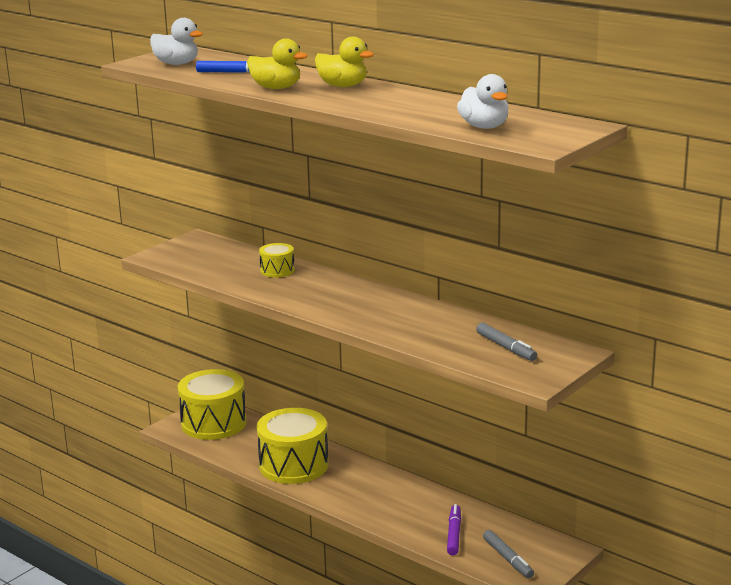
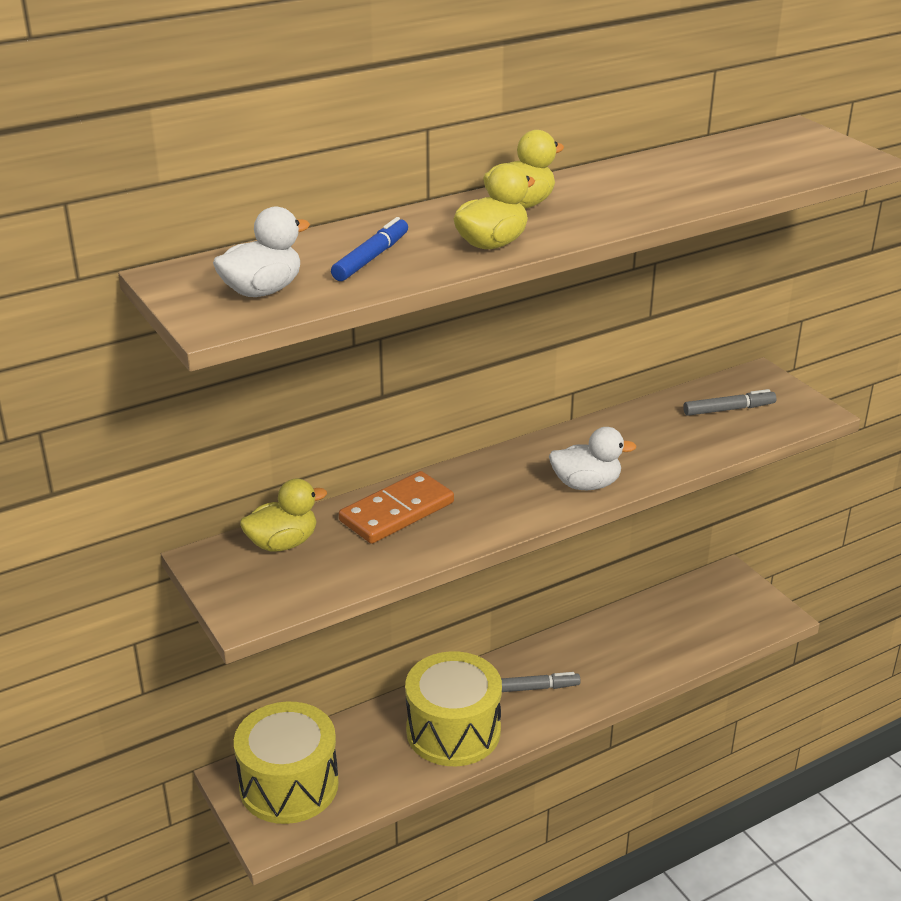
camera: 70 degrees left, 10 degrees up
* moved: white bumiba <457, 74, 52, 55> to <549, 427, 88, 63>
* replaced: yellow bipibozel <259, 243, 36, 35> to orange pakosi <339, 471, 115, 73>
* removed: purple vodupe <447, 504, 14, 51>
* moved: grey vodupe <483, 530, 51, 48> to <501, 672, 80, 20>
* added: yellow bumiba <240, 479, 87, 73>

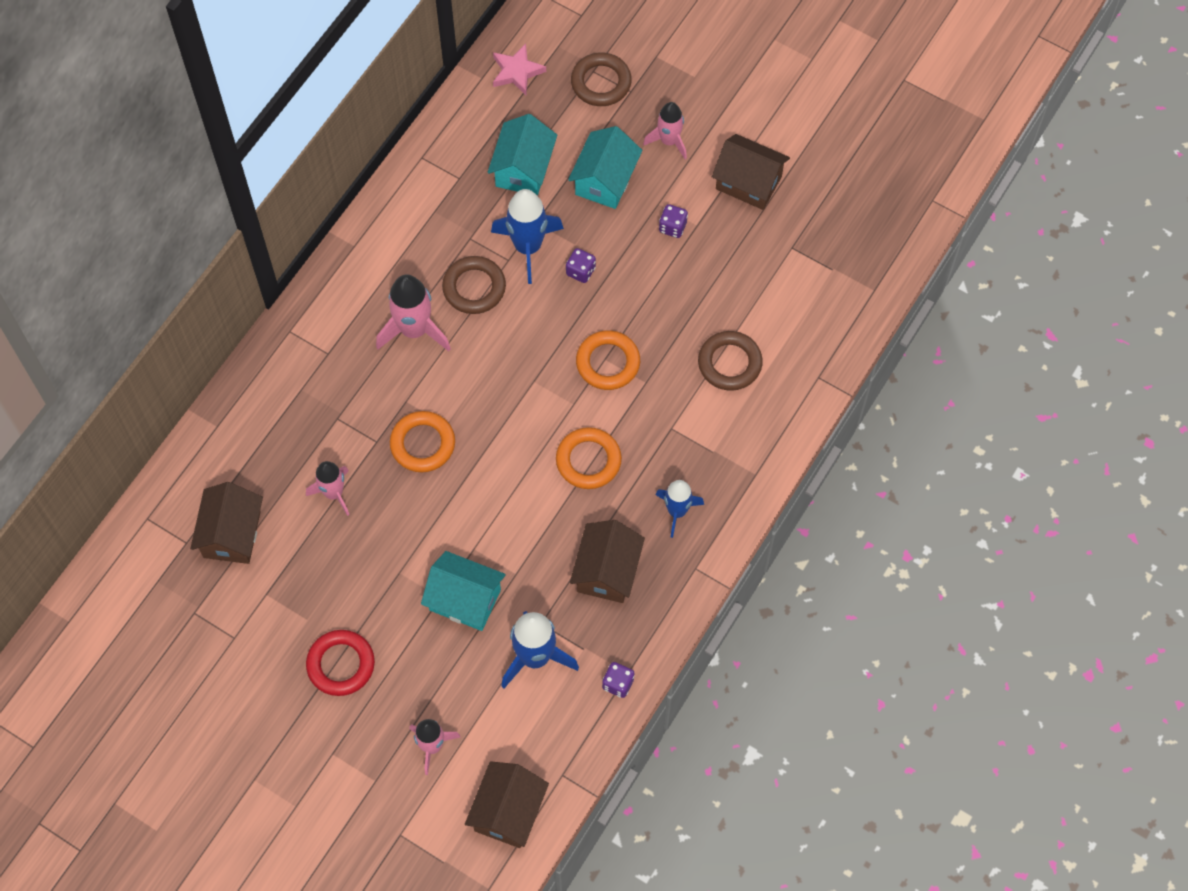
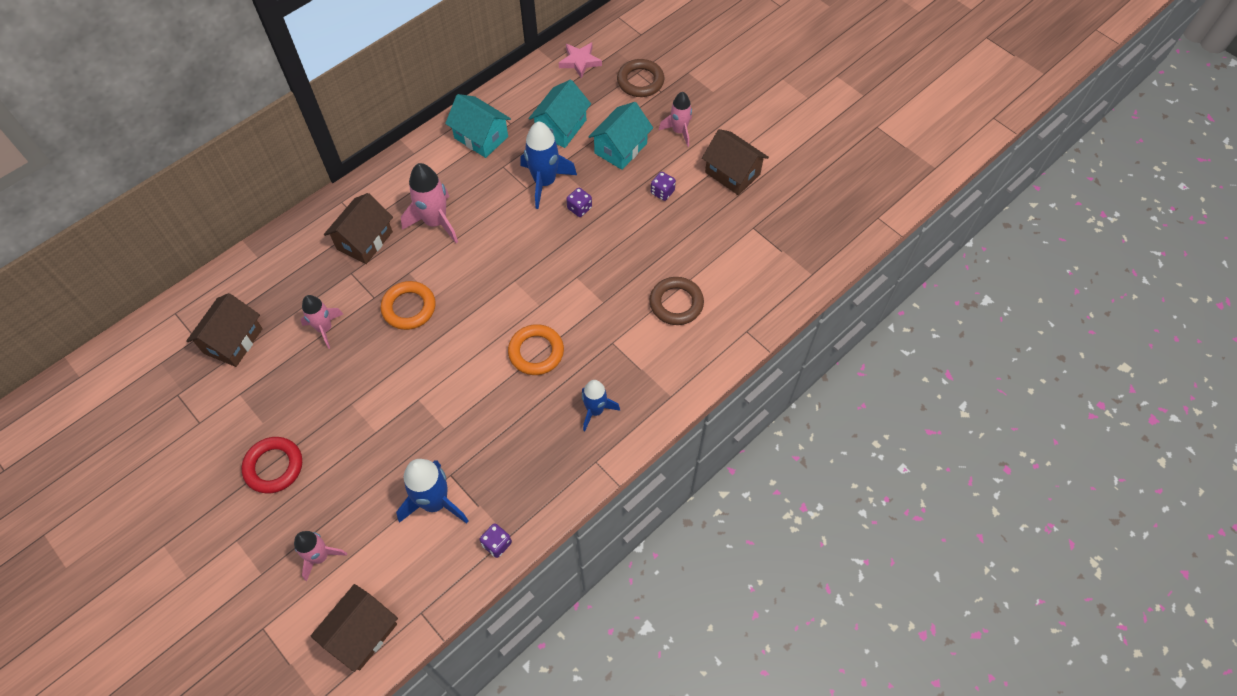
camera: 15 degrees right, 5 degrees down
* removed: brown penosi <442, 256, 64, 58>
* removed: orange penosi <576, 330, 64, 60>
* moved: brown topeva <570, 520, 75, 83> to <324, 193, 69, 71>
* moved: turquoise topeva <421, 551, 85, 80> to <445, 94, 66, 64>

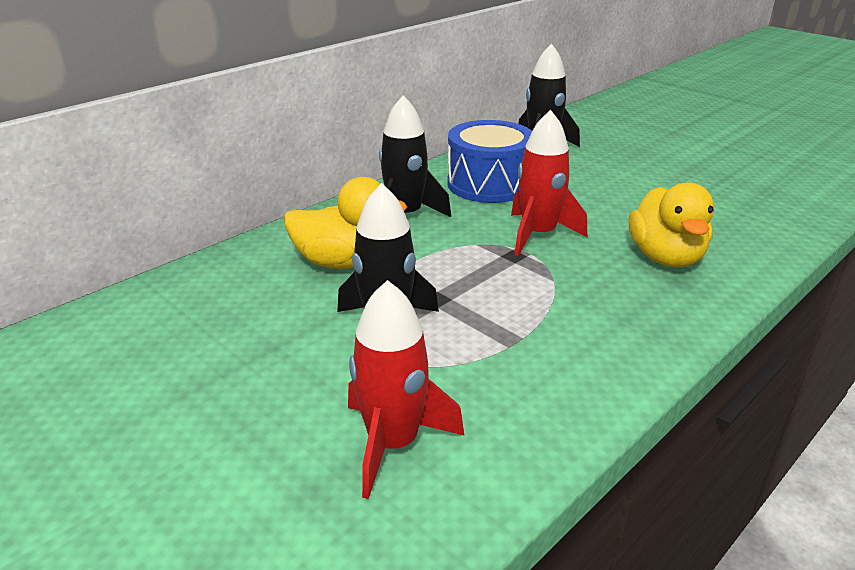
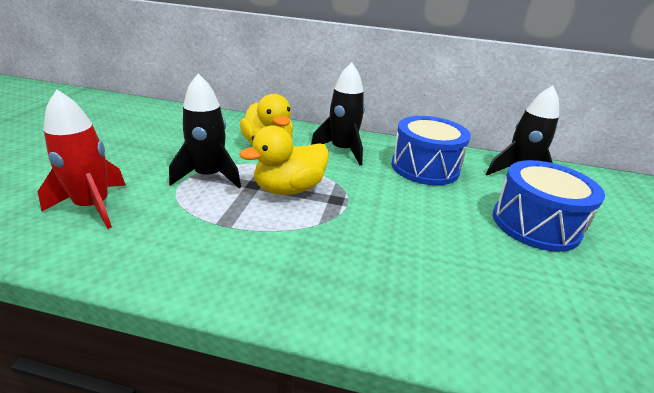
camera: 55 degrees right, 0 degrees up
* removed: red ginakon <511, 110, 76, 146>
* moved: yellow bumiba <629, 182, 85, 85> to <239, 125, 90, 70>
* added: blue bipibozel <493, 160, 112, 92>

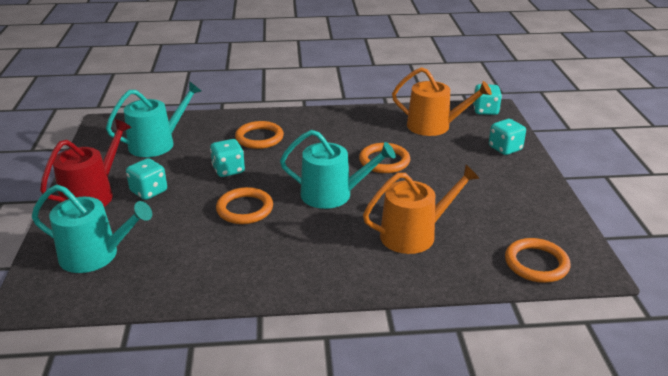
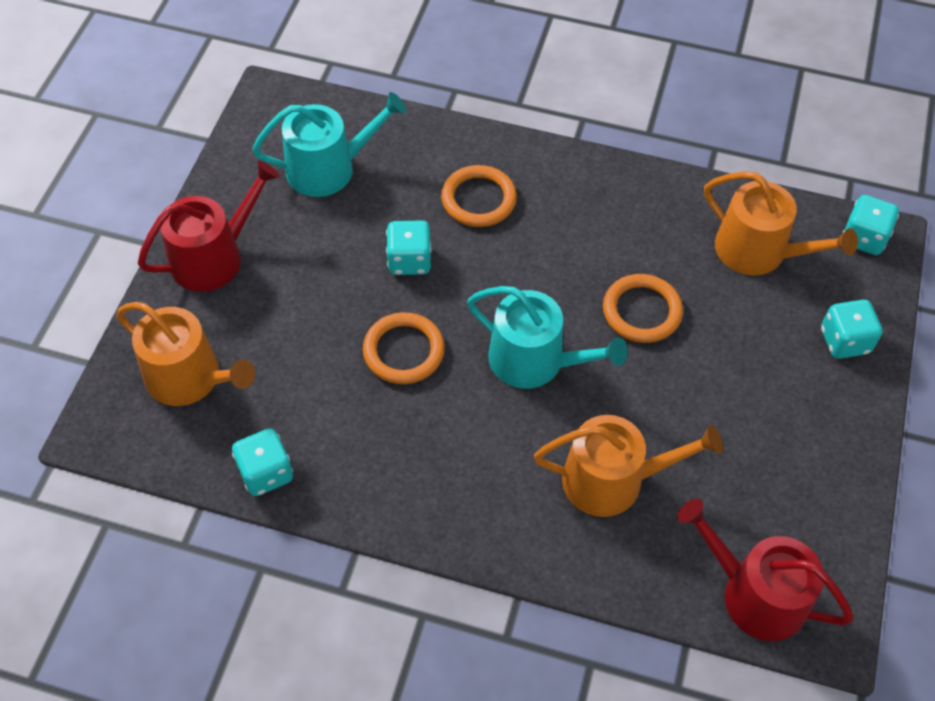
camera: 20 degrees right, 25 degrees up
* moved: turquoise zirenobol <126, 158, 41, 42> to <232, 428, 61, 68>
* recoloured: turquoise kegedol <32, 185, 120, 88> to orange kegedol <116, 302, 139, 104>
* replaced: orange penosi <505, 238, 65, 45> to red kegedol <677, 499, 176, 142>

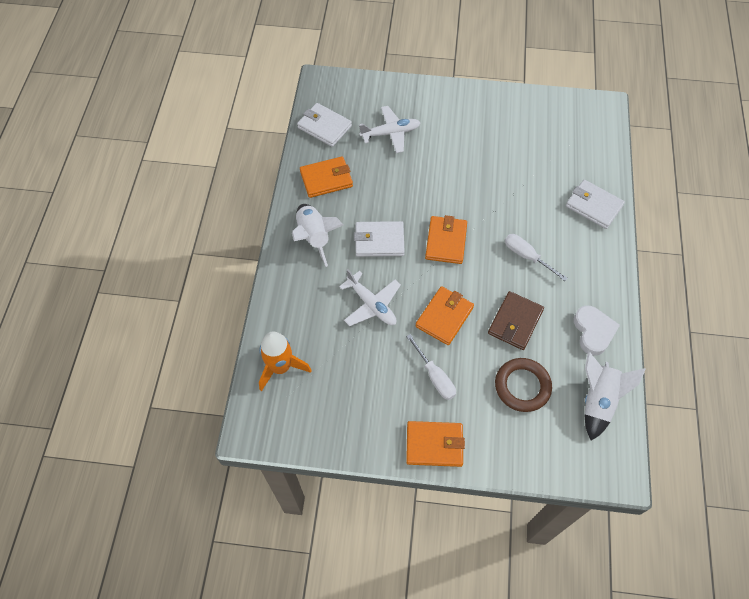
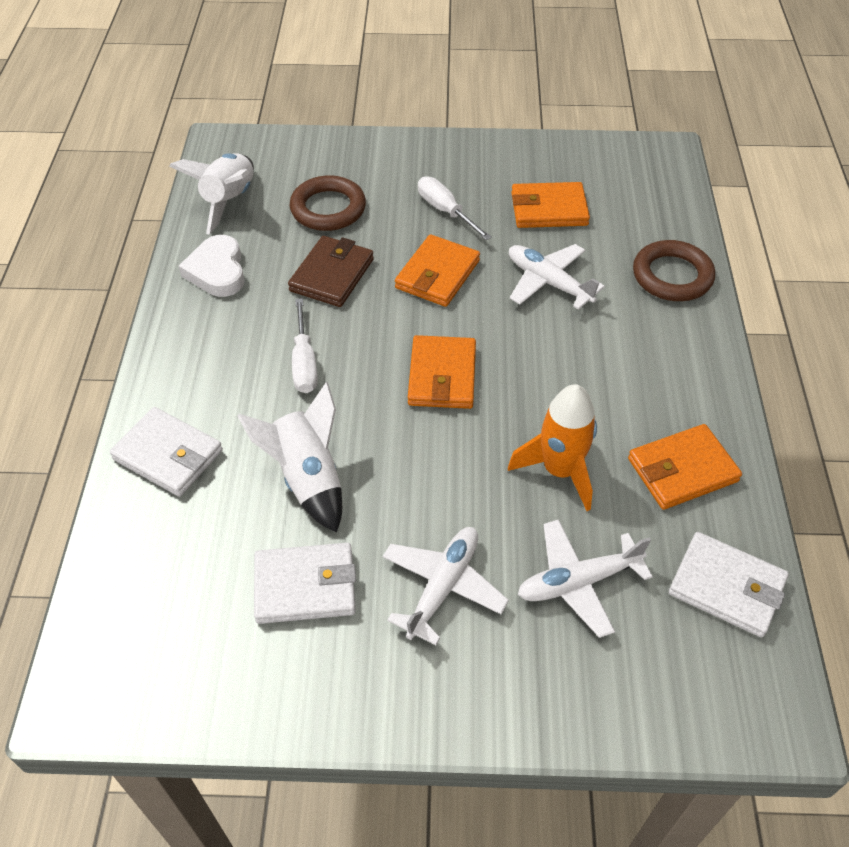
camera: 175 degrees right, 10 degrees down
* moved: white ginakon <292, 204, 51, 63> to <237, 382, 105, 150>
* moved: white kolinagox <354, 221, 51, 36> to <254, 543, 102, 81>
* turned: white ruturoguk <505, 234, 63, 47> = <292, 298, 26, 95> 45 degrees clockwise
* moved: orange ginakon <259, 332, 52, 59> to <508, 384, 89, 127>
* moved: orange kolinagox <406, 421, 59, 46> to <511, 182, 79, 46>
* added: brown penosi <633, 240, 82, 61>
* added: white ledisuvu <382, 527, 127, 118>

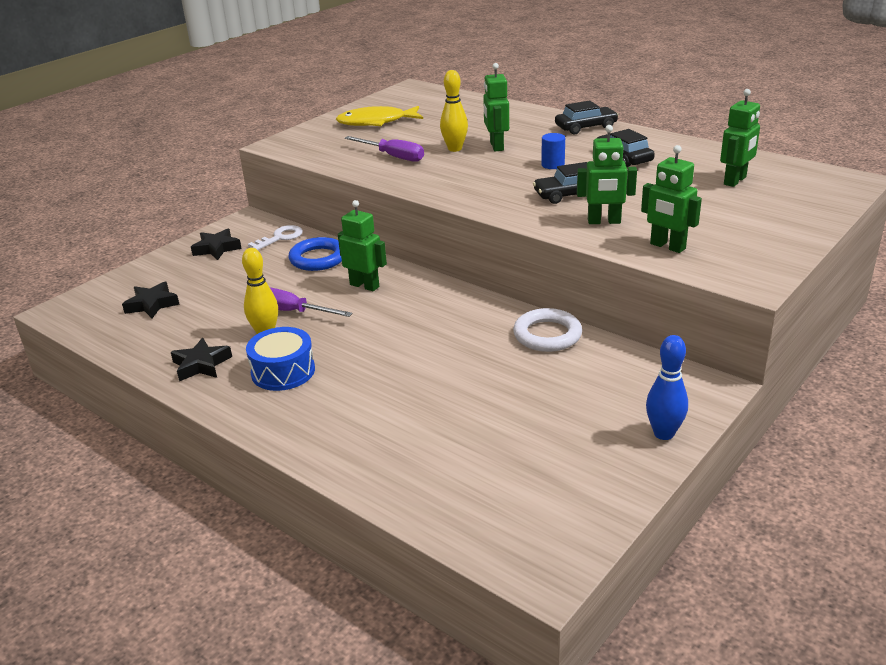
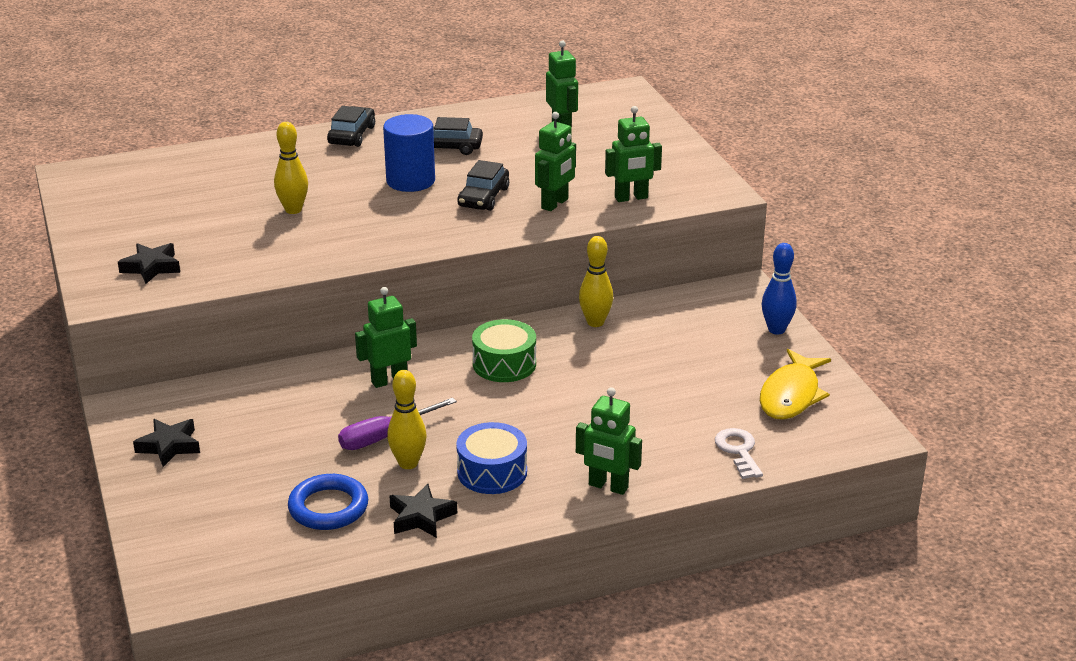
camera: 60 degrees left, 0 degrees up
* moved: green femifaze <483, 63, 26, 88> to <576, 387, 66, 108>
* moved: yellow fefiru <336, 106, 87, 20> to <760, 349, 71, 71>
* resized: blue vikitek <541, 133, 24, 36> = <383, 114, 52, 78> x1.89
* removed: purple ruturoguk <344, 136, 80, 26>
* moved: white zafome <248, 225, 55, 25> to <715, 428, 48, 51>
* moved: blue penosi <289, 237, 53, 34> to <288, 474, 80, 56>
* moved: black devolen <122, 281, 58, 37> to <118, 243, 62, 41>
* replaced: white penosi <513, 308, 69, 44> to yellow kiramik <579, 236, 34, 91>
* added: green bipibozel <472, 319, 64, 63>

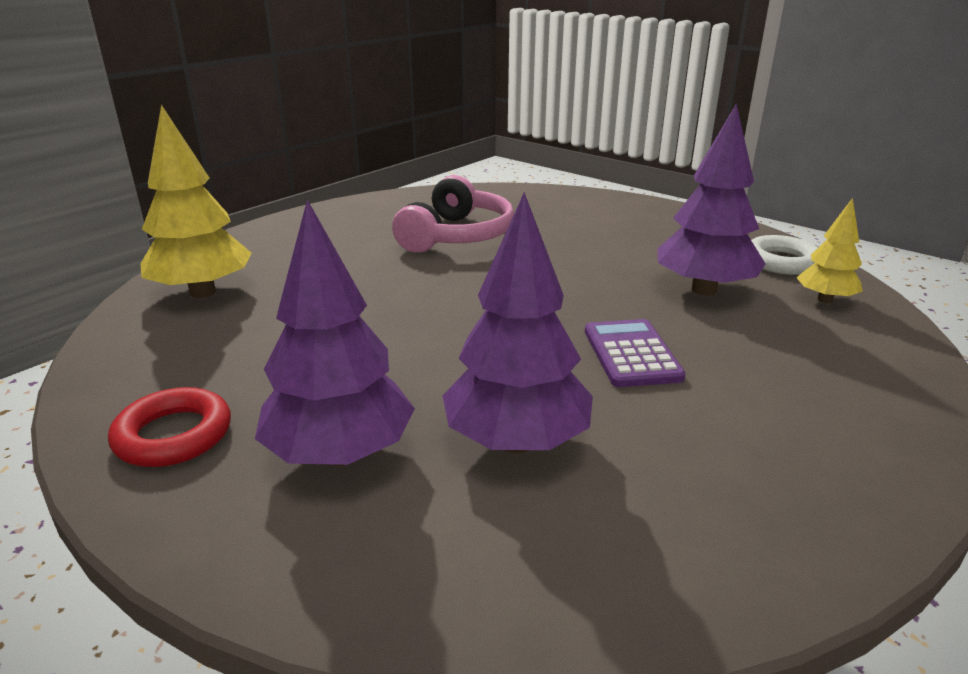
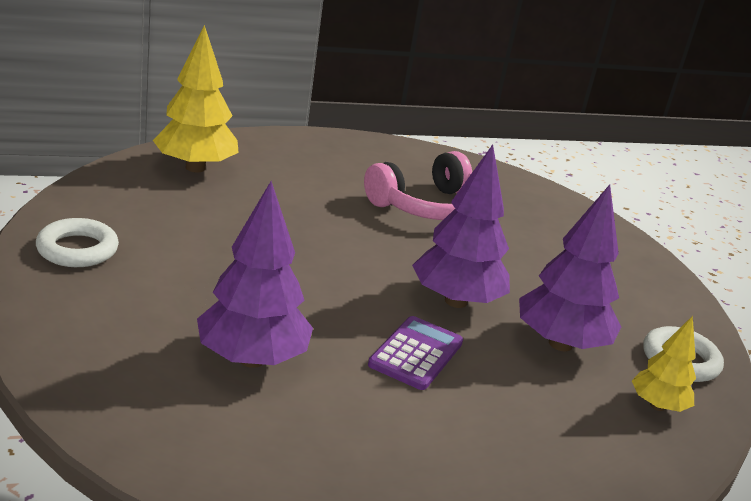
camera: 30 degrees right, 0 degrees up
* moved: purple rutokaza <255, 200, 160, 266> to <412, 144, 98, 164>
* recoloured: red penosi <108, 387, 123, 80> to white penosi <36, 218, 83, 49>

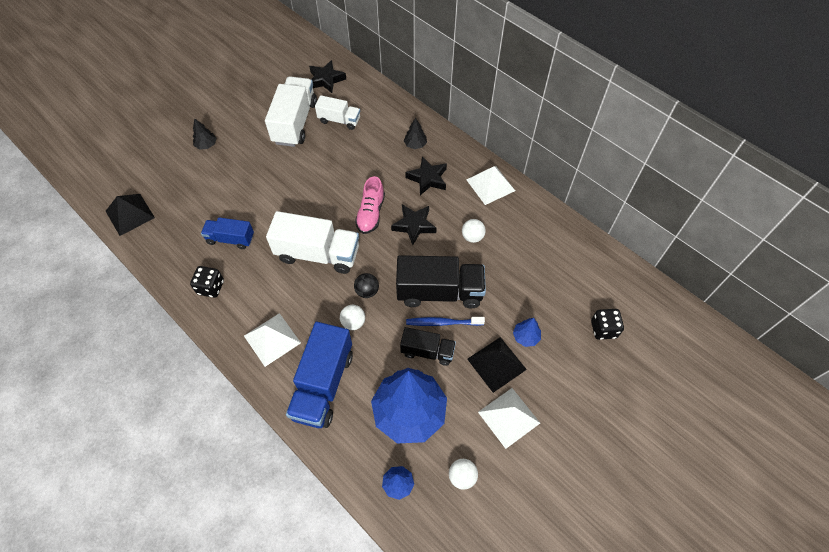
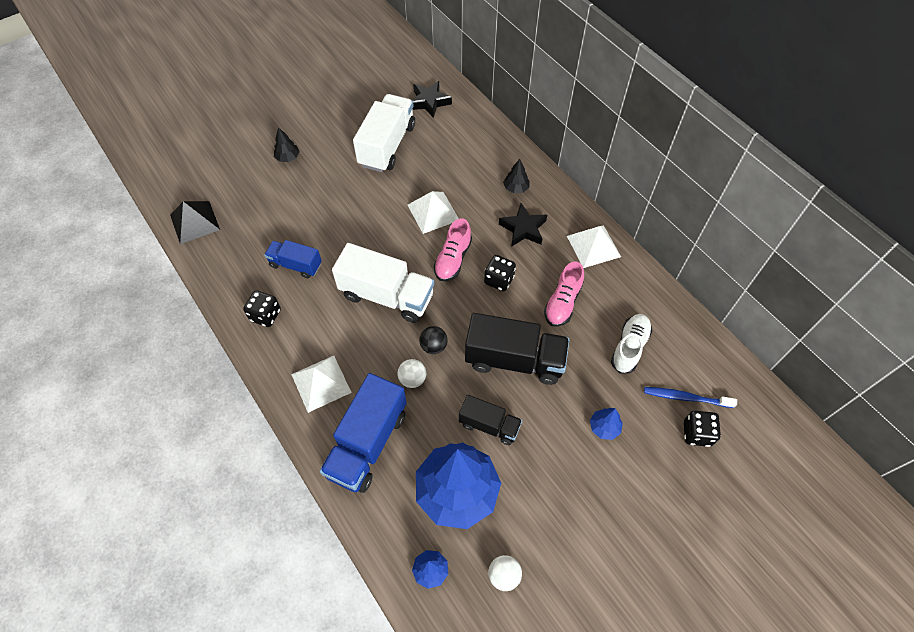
camera: 10 degrees right, 0 degrees up
* removed: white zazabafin <315, 95, 45, 35>
* replaced: black devolen <391, 205, 46, 40> to black zirenobol <484, 255, 32, 37>
* replaced: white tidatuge <462, 219, 24, 24> to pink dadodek <544, 261, 40, 66>
* moved: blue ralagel <406, 317, 79, 9> to <644, 387, 93, 21>
* removed: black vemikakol <467, 337, 60, 56>
* moved: white vemikakol <478, 388, 62, 61> to <408, 191, 51, 43>
* added: white dadodek <611, 314, 41, 60>

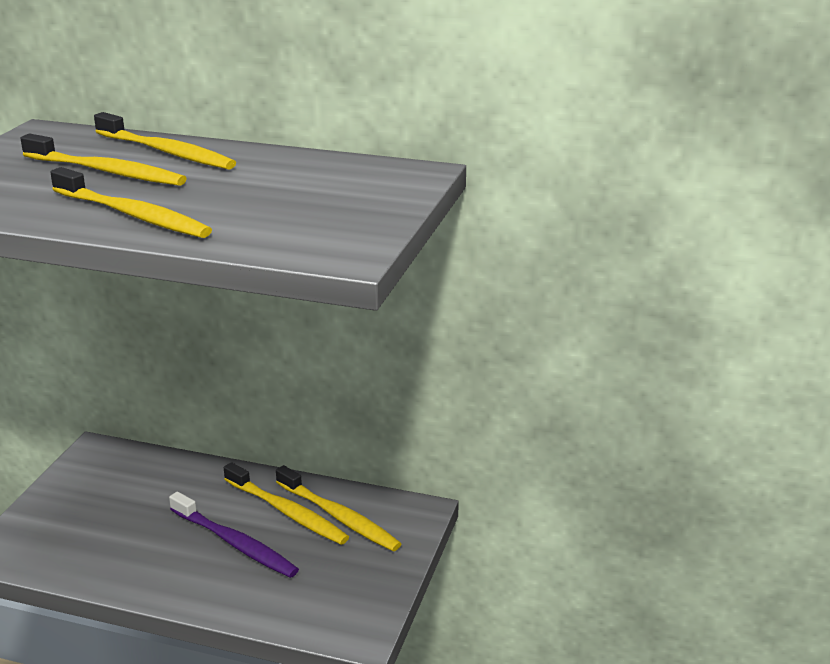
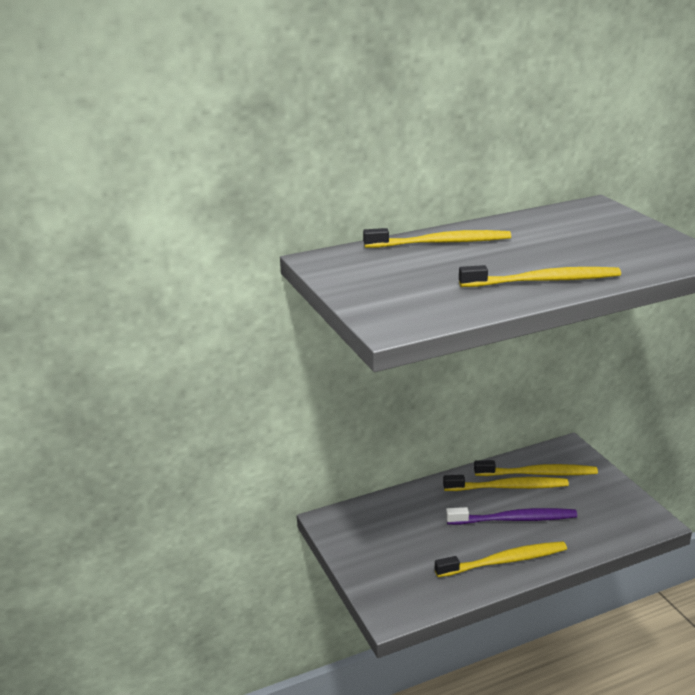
camera: 40 degrees left, 0 degrees up
* moved: yellow ralagel <21, 134, 166, 52> to <435, 541, 132, 36>

